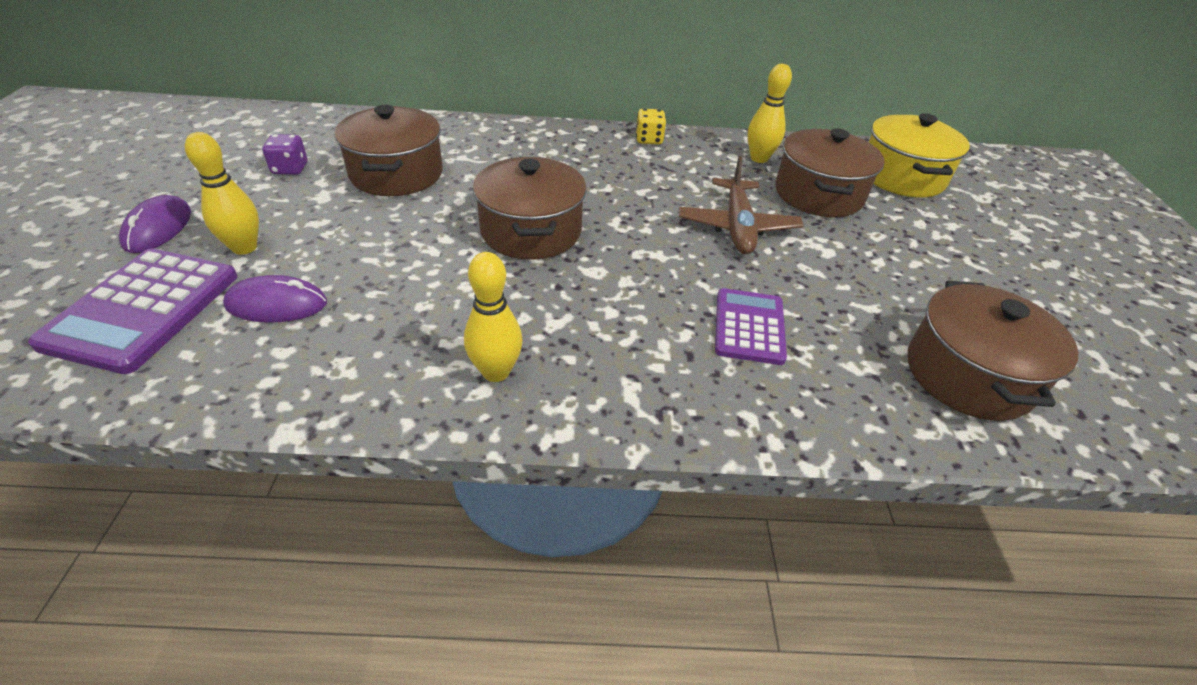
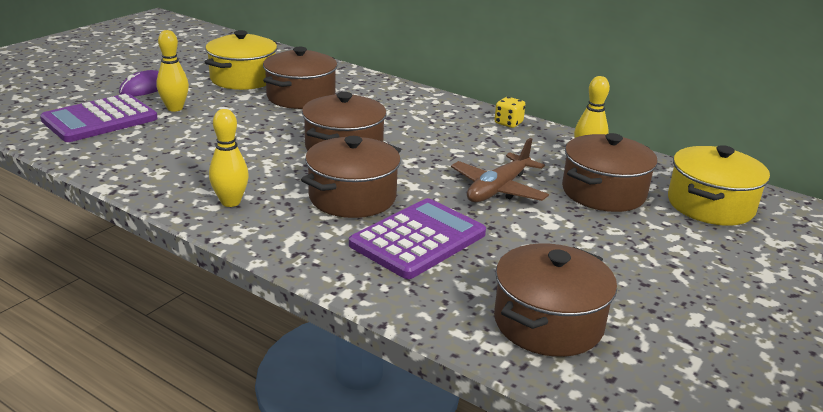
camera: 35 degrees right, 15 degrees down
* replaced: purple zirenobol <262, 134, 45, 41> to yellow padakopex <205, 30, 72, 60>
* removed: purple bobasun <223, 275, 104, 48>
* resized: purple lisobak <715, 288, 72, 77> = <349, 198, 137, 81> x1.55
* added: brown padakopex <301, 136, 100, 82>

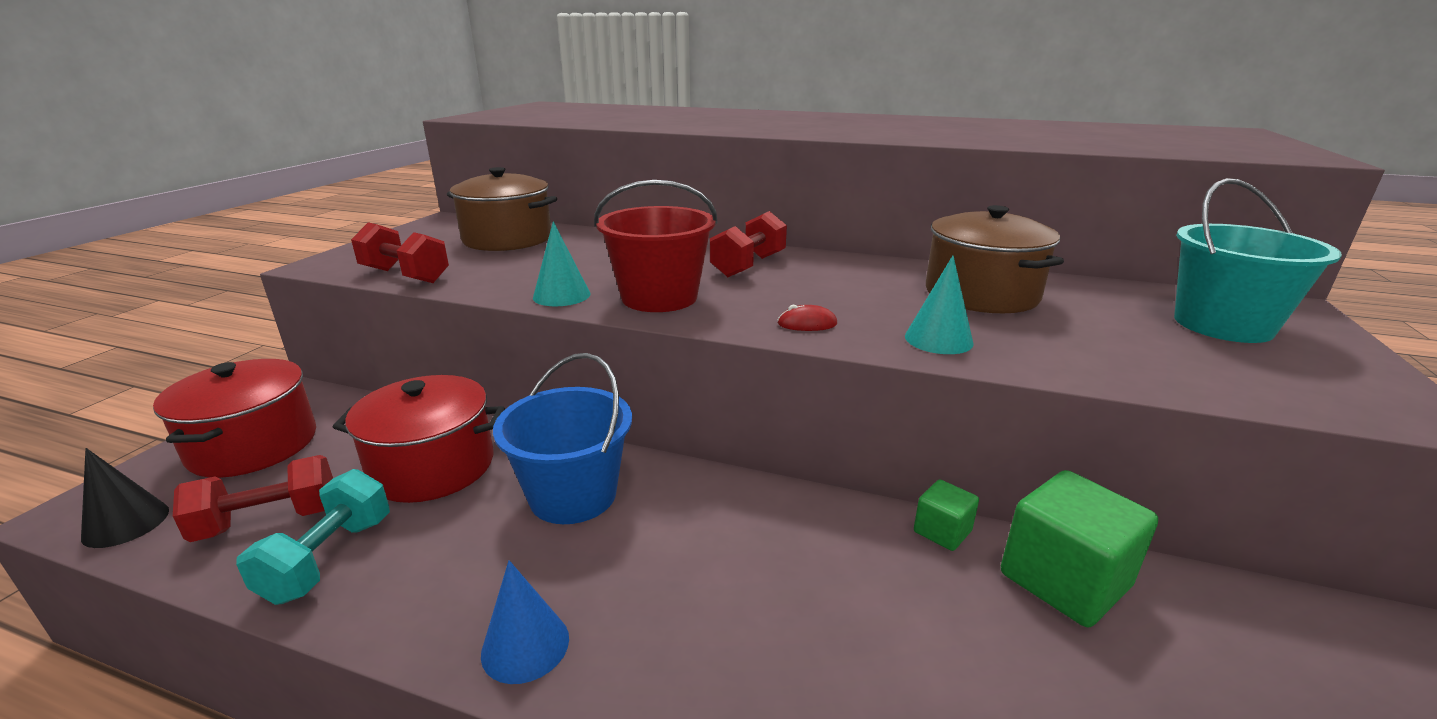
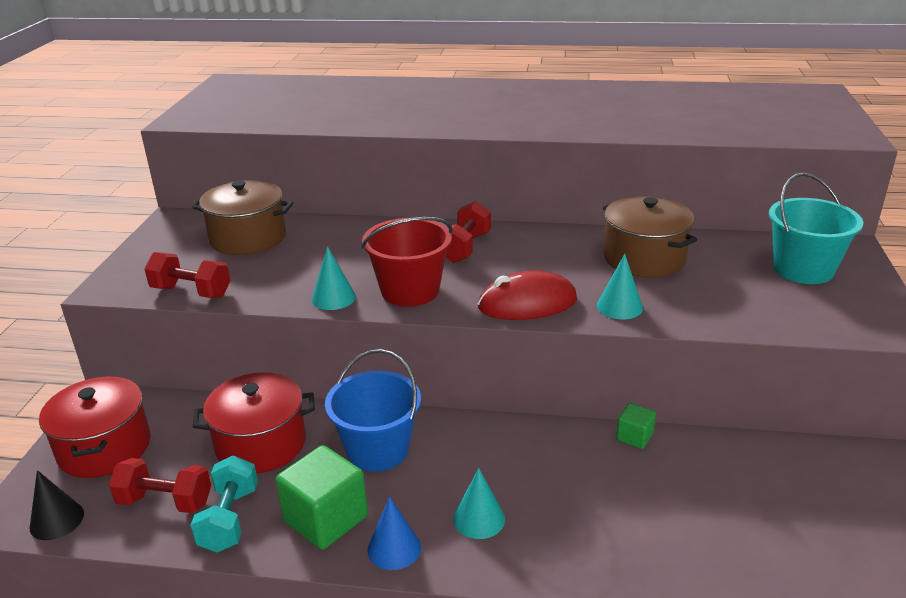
camera: 10 degrees left, 5 degrees up
* resized: red bobasun <778, 305, 59, 26> = <478, 271, 99, 49> x2.35
* turned: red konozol <173, 455, 160, 87> = <109, 458, 102, 55> 45 degrees clockwise
* moved: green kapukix <1001, 470, 157, 157> to <276, 445, 92, 105>
* added: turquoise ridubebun <454, 468, 51, 71>

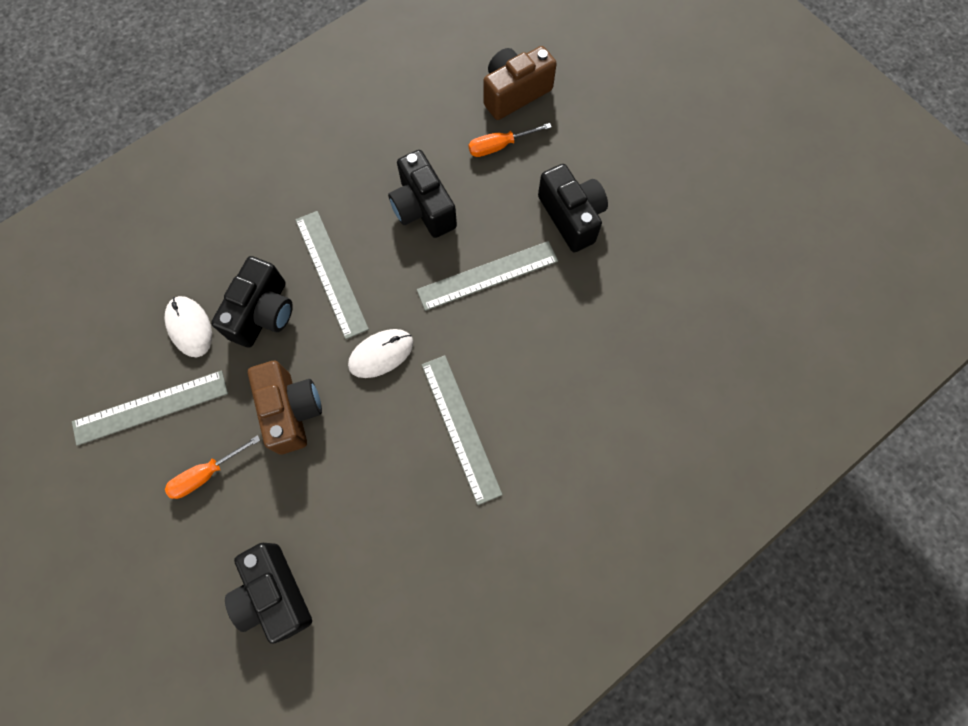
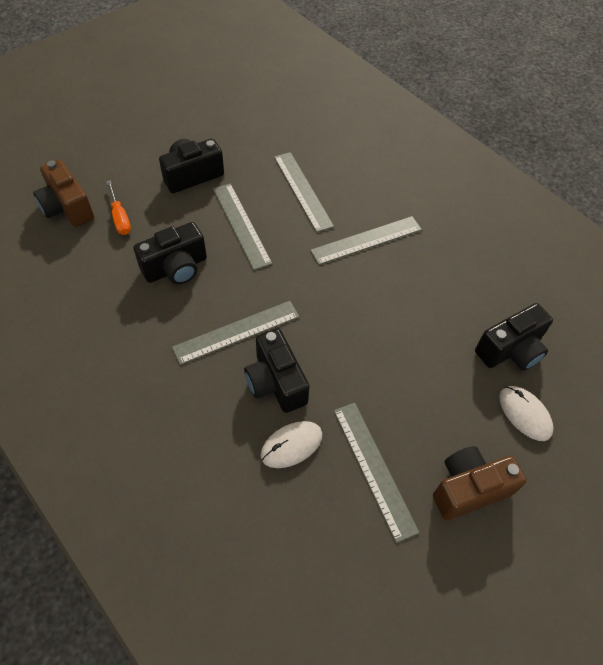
camera: 95 degrees left, 15 degrees down
* turned: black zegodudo <211, 256, 82, 92> = <244, 329, 66, 84> 135 degrees counterclockwise
* moved: white bobasun <348, 329, 65, 49> to <499, 386, 55, 55>
* moved: brown zegodudo <248, 361, 74, 94> to <433, 446, 94, 74>
* removed: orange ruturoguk <165, 435, 96, 64>
* added: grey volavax <274, 152, 60, 80>

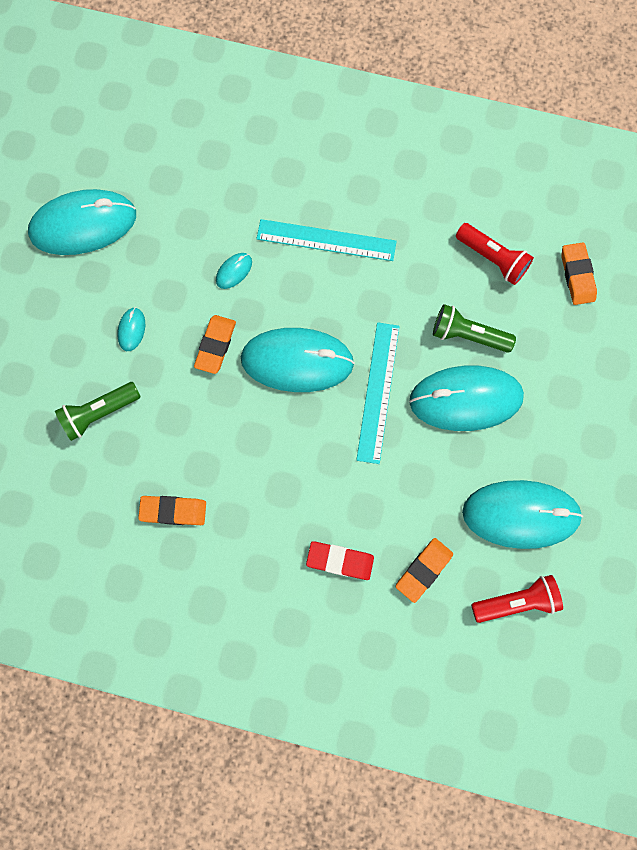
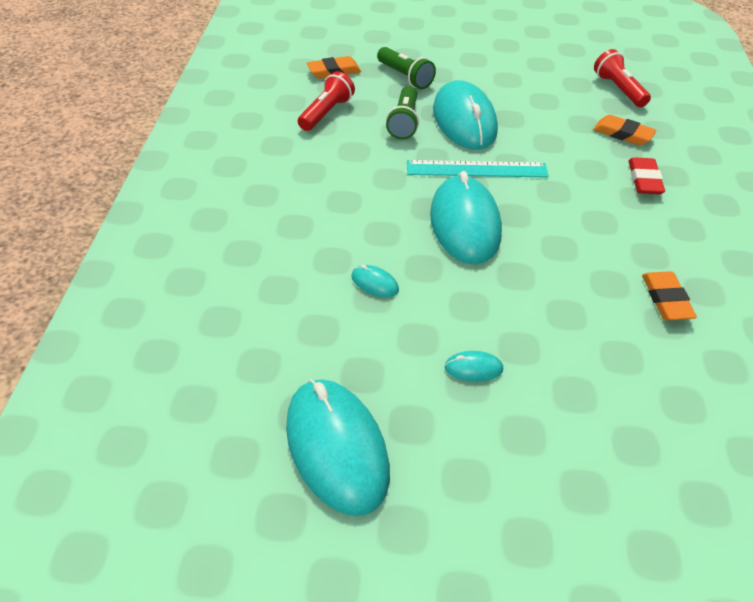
camera: 100 degrees left, 30 degrees down
* removed: turquoise volavax <256, 219, 141, 42>
* removed: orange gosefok <194, 315, 42, 59>
* moved: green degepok <55, 382, 86, 59> to <377, 47, 59, 42>
* removed: turquoise bobasun <462, 480, 121, 69>

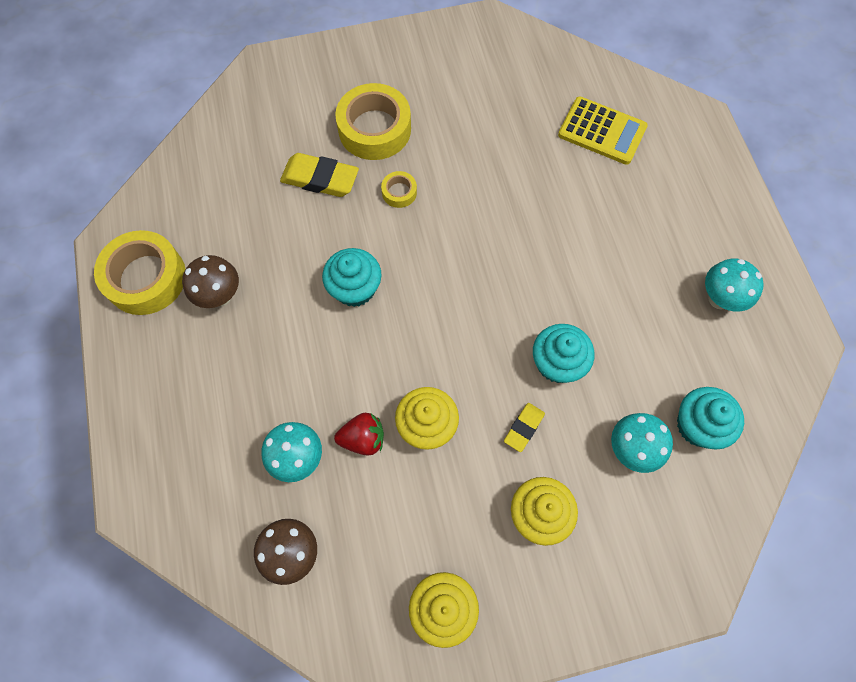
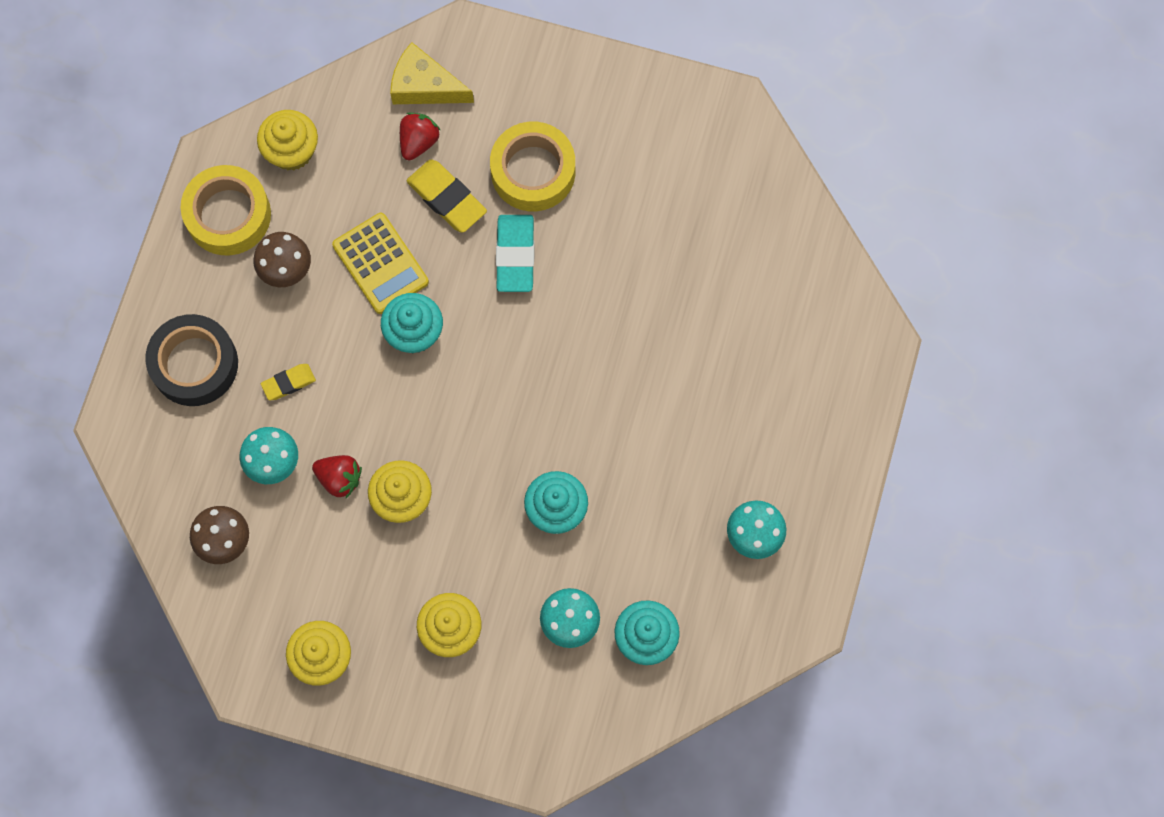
camera: 30 degrees right, 5 degrees up
* moved: yellow lisobak <558, 96, 90, 69> to <332, 213, 97, 101>
* replaced: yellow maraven <381, 171, 36, 37> to turquoise gosefok <496, 215, 39, 77>
* moved: yellow gosefok <504, 403, 41, 49> to <261, 364, 55, 36>
* added: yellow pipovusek <390, 42, 84, 62>
* added: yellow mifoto <257, 110, 61, 61>
* added: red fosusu <400, 112, 41, 48>
* added: black maraven <145, 314, 93, 92>

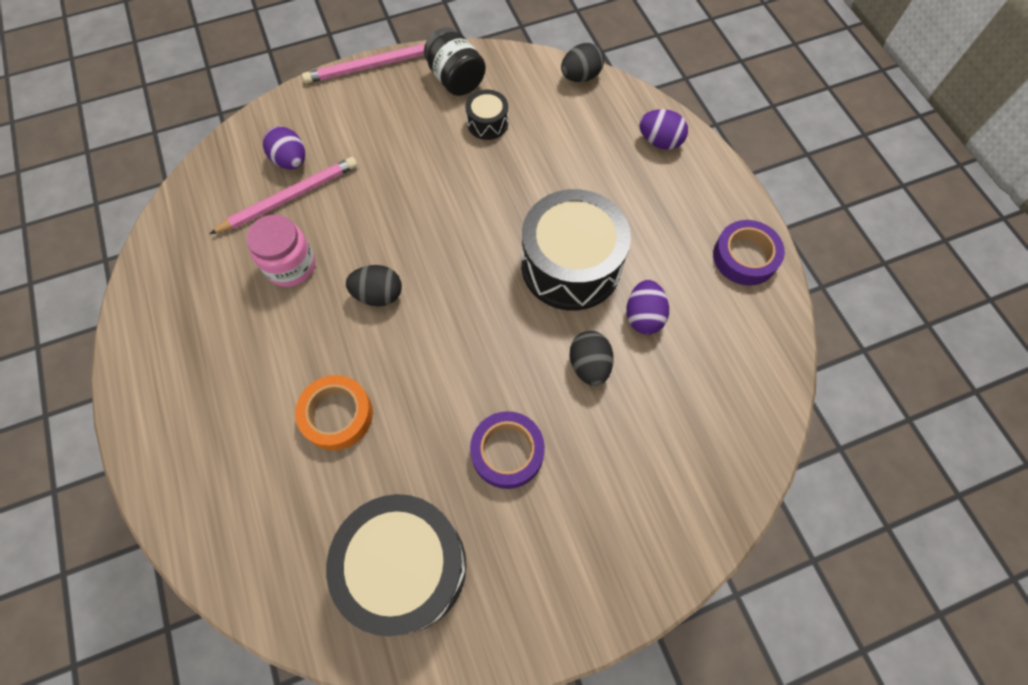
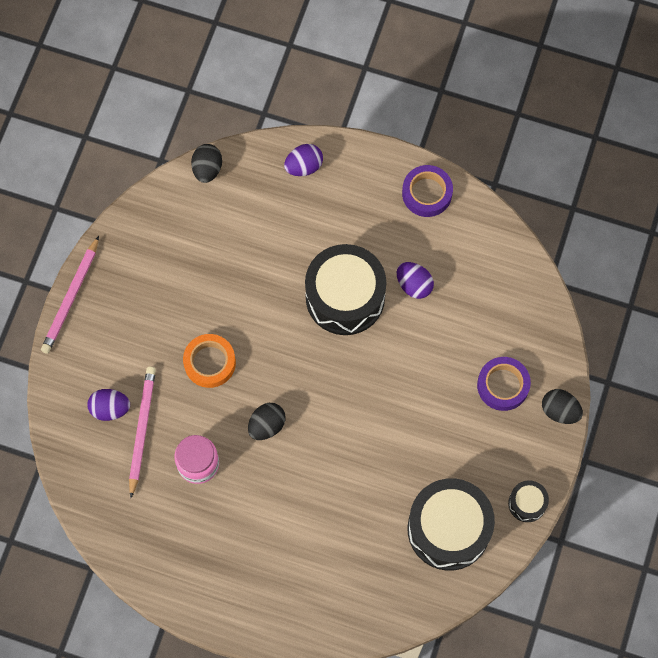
camera: 50 degrees left, 5 degrees up
* removed: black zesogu <424, 27, 62, 69>
* moved: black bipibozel <465, 90, 43, 50> to <508, 480, 41, 42>
* moved: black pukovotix <570, 331, 44, 55> to <542, 389, 41, 35>
* moved: orange maraven <295, 375, 78, 75> to <183, 334, 53, 54>
* moved: purple maraven <470, 411, 75, 78> to <477, 357, 54, 54>

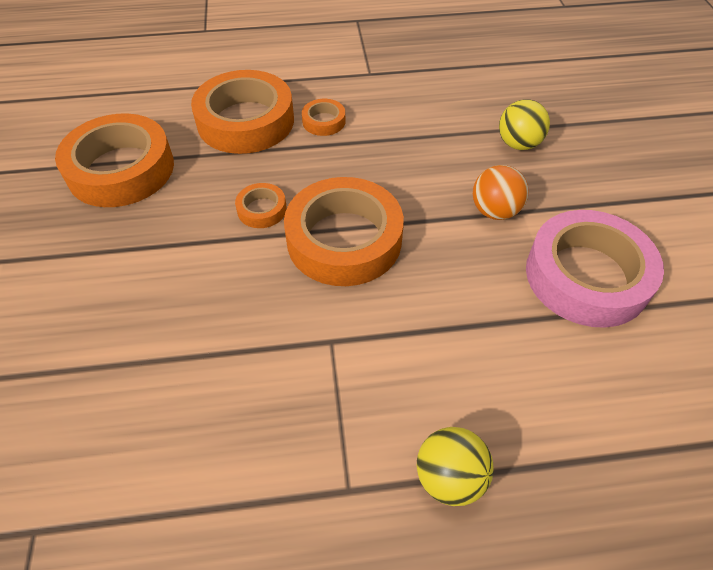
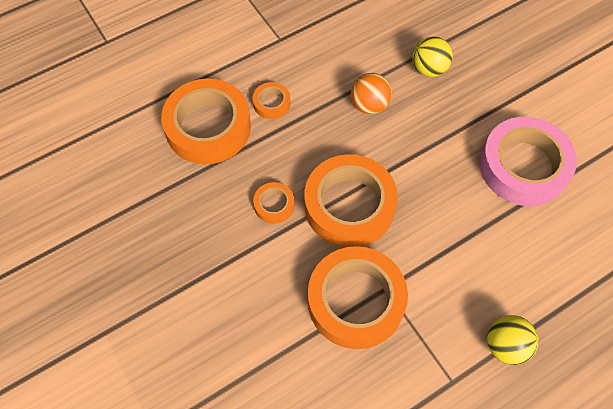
camera: 25 degrees left, 10 degrees up
* moved: orange maraven <55, 113, 119, 94> to <308, 246, 100, 103>
* moved: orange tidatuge <473, 165, 56, 55> to <351, 73, 41, 41>

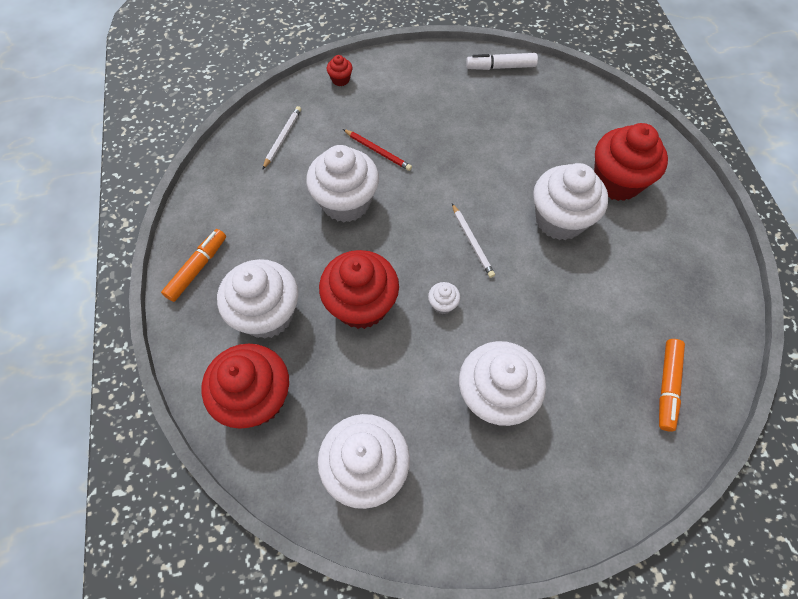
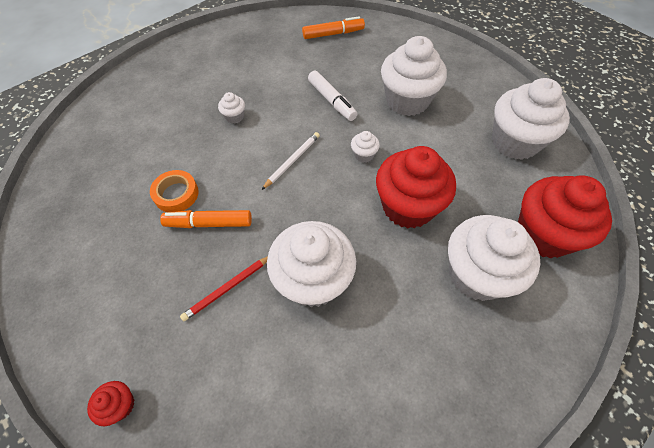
camera: 120 degrees left, 5 degrees down
* moved: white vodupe <466, 53, 72, 17> to <308, 71, 49, 50>
* removed: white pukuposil <263, 106, 38, 63>
* removed: red mifoto <594, 123, 74, 78>
* turned: red pukuposil <343, 129, 69, 42> = <180, 256, 88, 65> 135 degrees counterclockwise
* resized: white mifoto <533, 163, 75, 77> = <218, 92, 27, 32> x0.42
* moved: orange vodupe <161, 229, 65, 73> to <160, 210, 92, 18>
* added: orange maraven <150, 170, 49, 42>

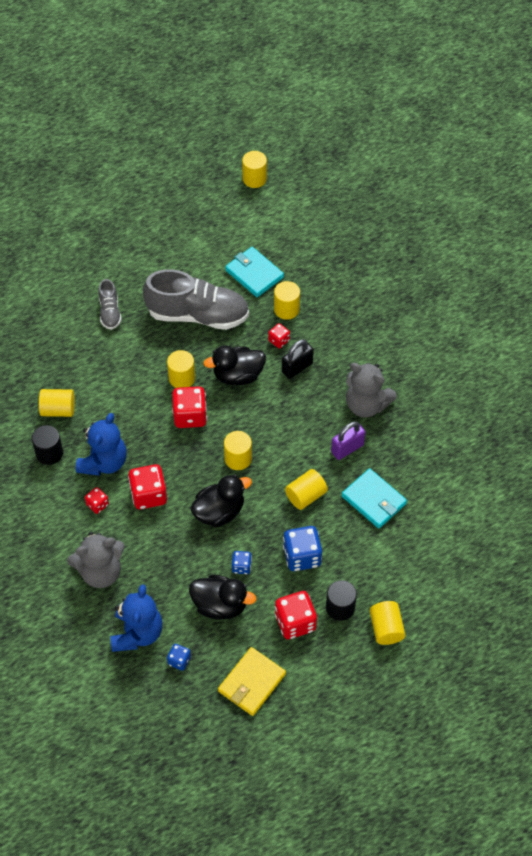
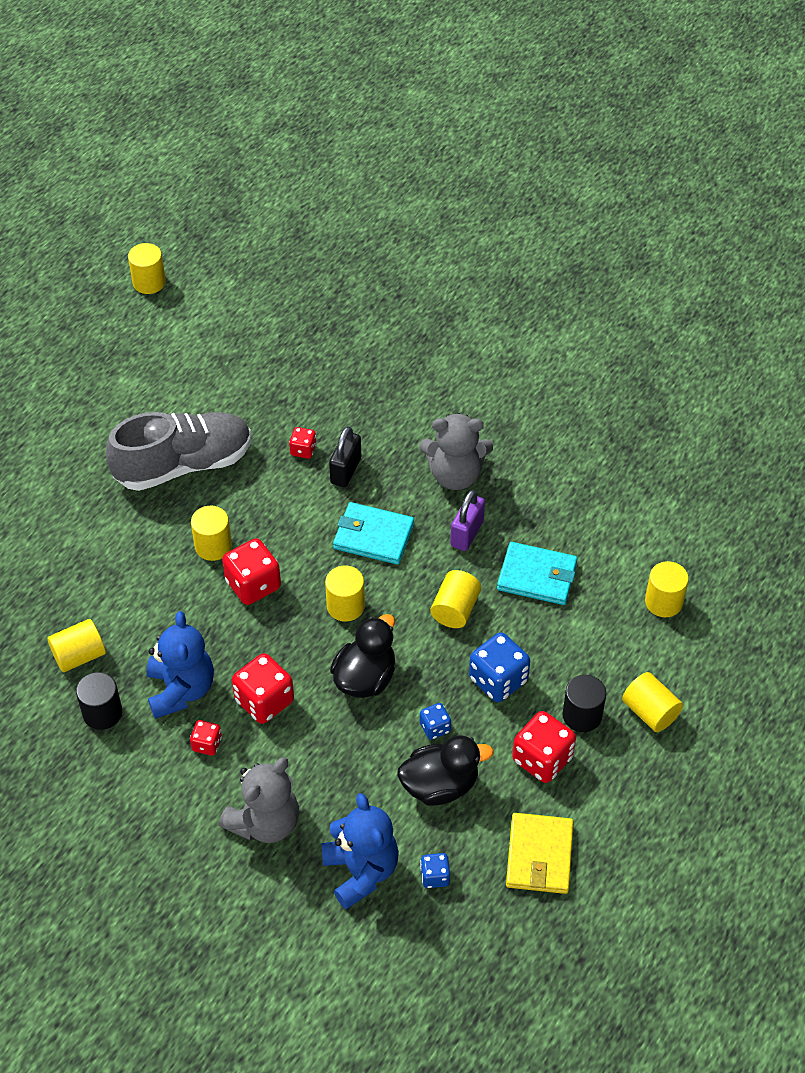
camera: 30 degrees left, 5 degrees down
* moved: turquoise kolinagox <225, 247, 59, 50> to <333, 502, 81, 63>
* removed: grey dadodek <99, 279, 23, 51>
* moved: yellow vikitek <274, 281, 26, 39> to <645, 561, 44, 56>
* removed: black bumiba <203, 345, 63, 40>

